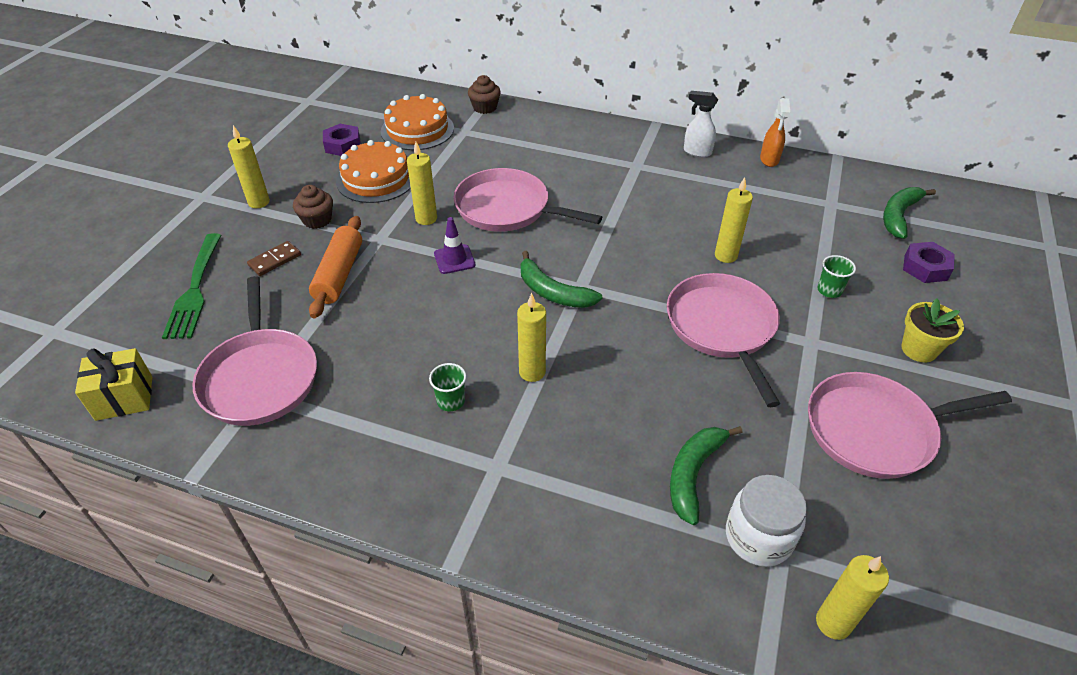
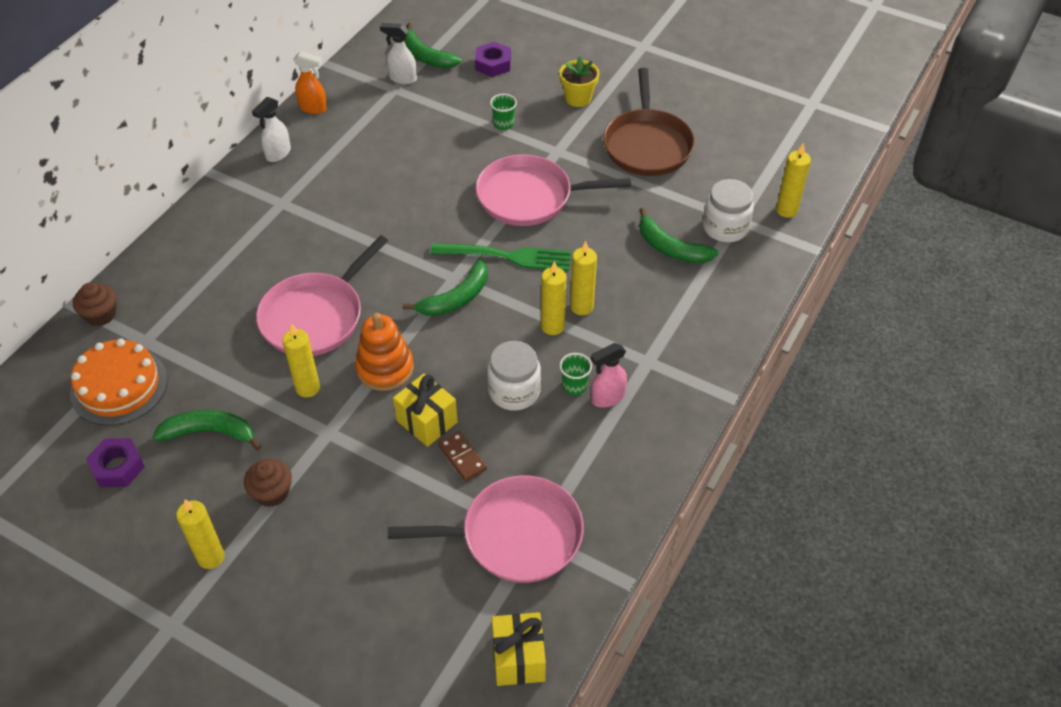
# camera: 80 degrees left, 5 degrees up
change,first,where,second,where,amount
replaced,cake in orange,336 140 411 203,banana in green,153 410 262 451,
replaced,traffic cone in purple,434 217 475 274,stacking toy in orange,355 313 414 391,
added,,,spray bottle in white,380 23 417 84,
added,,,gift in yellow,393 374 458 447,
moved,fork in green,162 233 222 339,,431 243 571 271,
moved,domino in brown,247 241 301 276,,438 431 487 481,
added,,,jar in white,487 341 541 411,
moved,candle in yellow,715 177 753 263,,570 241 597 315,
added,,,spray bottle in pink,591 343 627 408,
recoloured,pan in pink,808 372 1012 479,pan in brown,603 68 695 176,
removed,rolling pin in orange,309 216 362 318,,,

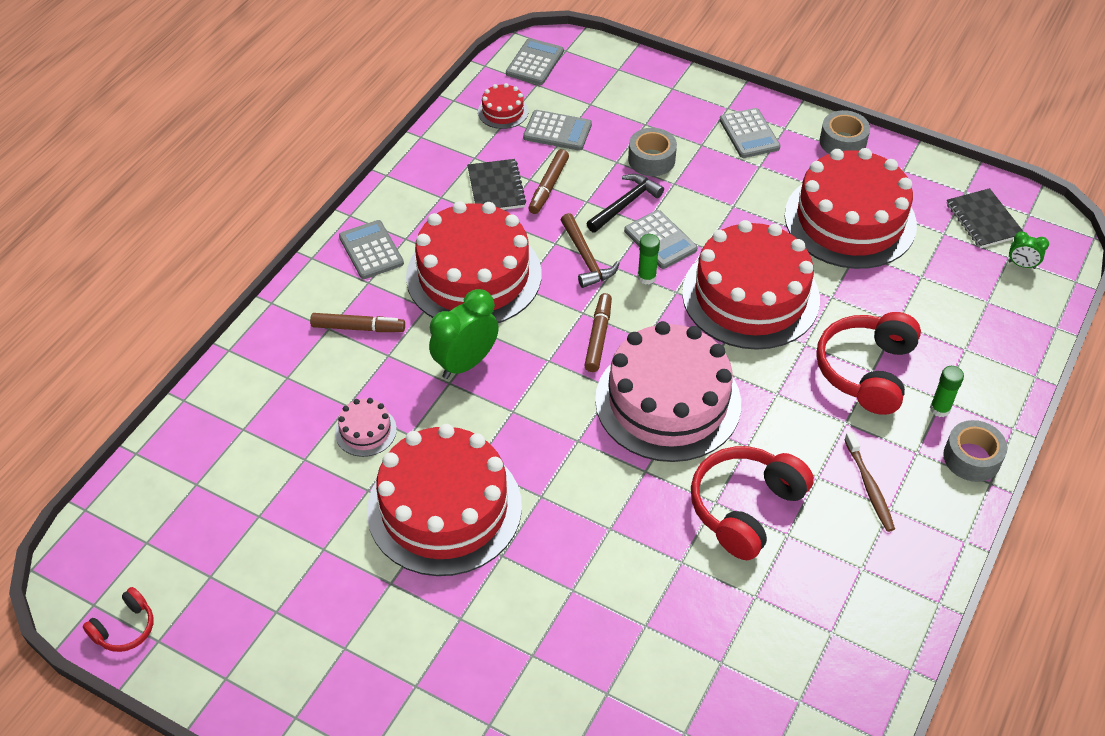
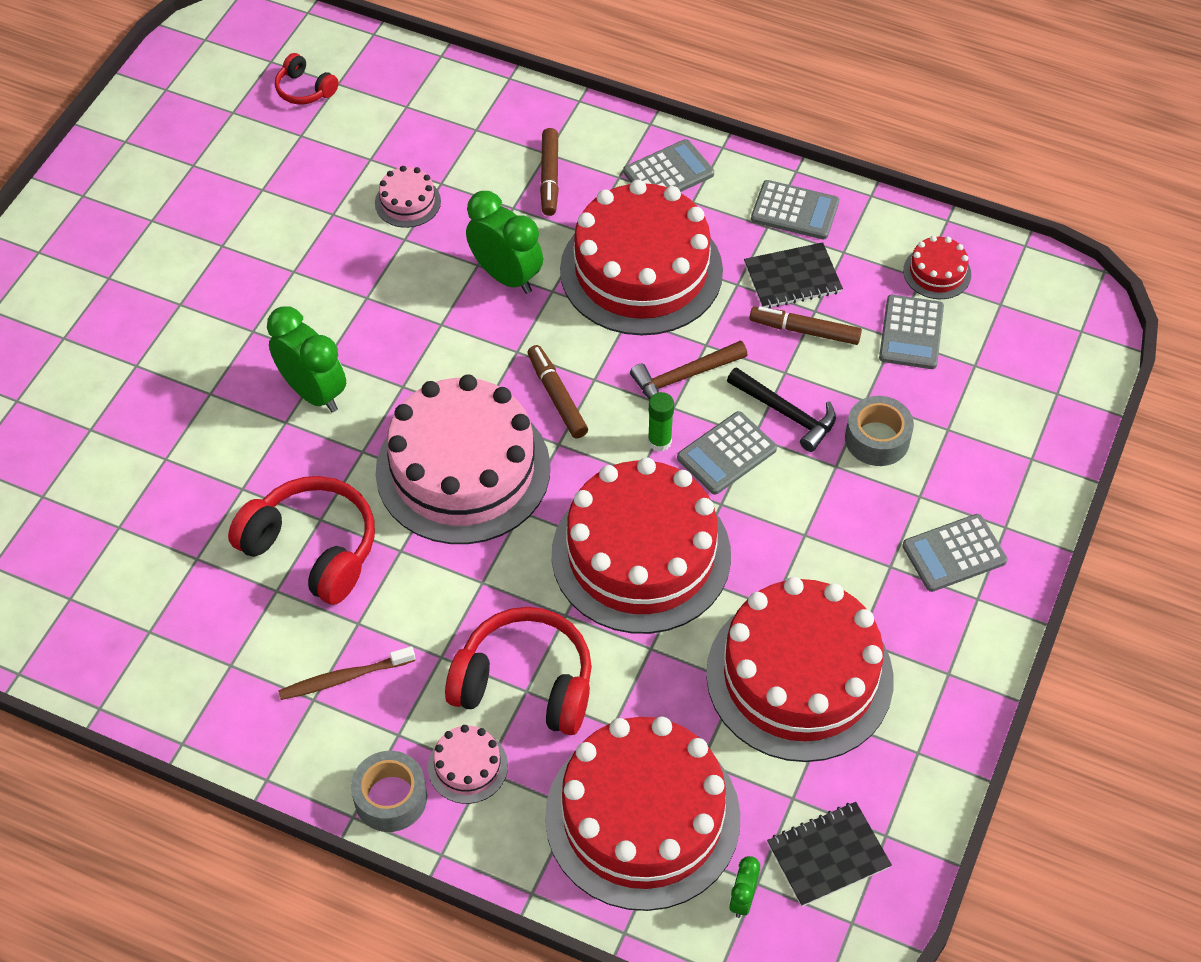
# camera: 85 degrees right, 5 degrees up
change,first,where,second,where,amount
added,,,clock in green,267 306 346 412,
moved,headphones in red,83 587 153 652,,275 53 339 104,
replaced,glue stick in green,930 366 964 417,cake in pink,428 725 508 804,
turned,marker in brown,584 293 612 372,,528 345 588 439,120 degrees counterclockwise
moved,cake in red,367 424 522 576,,545 717 740 911,
moved,calculator in grey,506 38 564 85,,751 180 839 239,
removed,tape in grey,820 110 870 154,,,

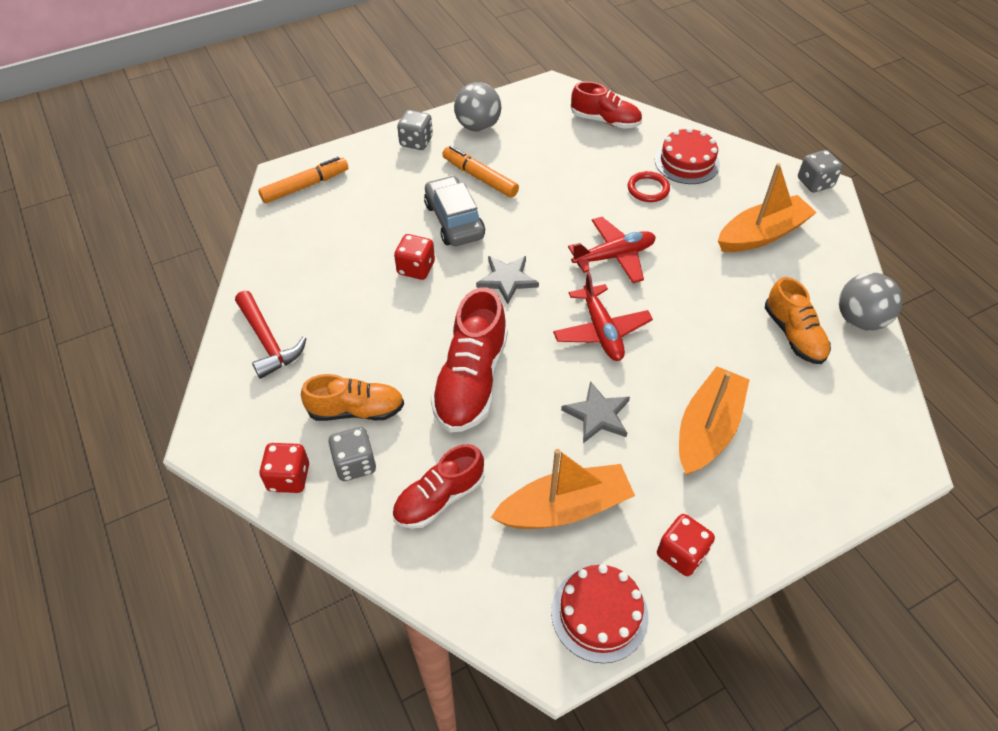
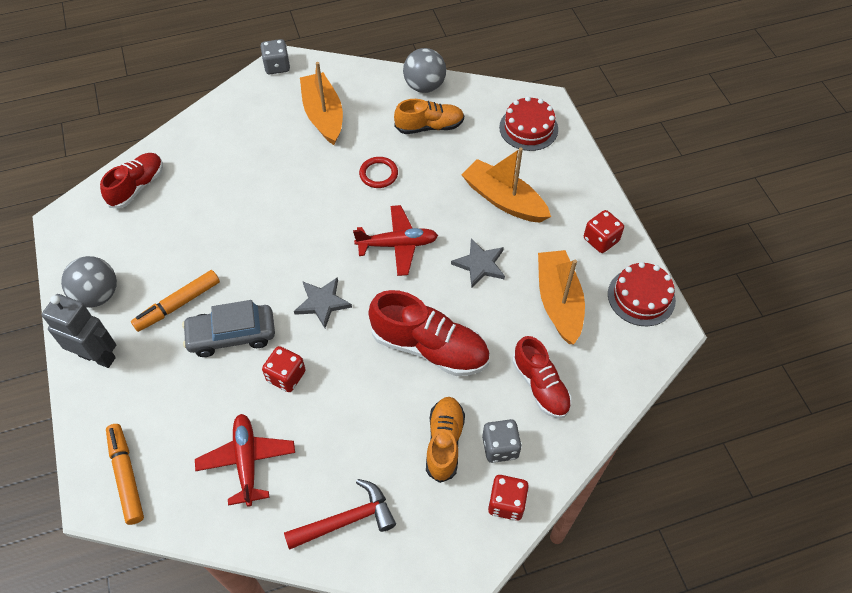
# camera: 80 degrees left, 5 degrees up
change,first,where,second,where,amount
replaced,dice in grey,397 110 433 150,robot in grey,42 294 116 368,
moved,plane in red,568 217 656 283,,195 414 295 507,
moved,ring in red,628 171 670 202,,359 157 398 188,
moved,cake in red,655 127 720 184,,499 96 558 151,

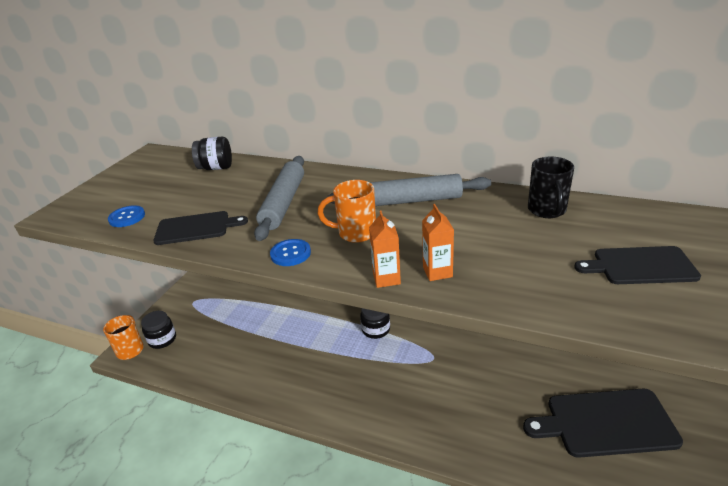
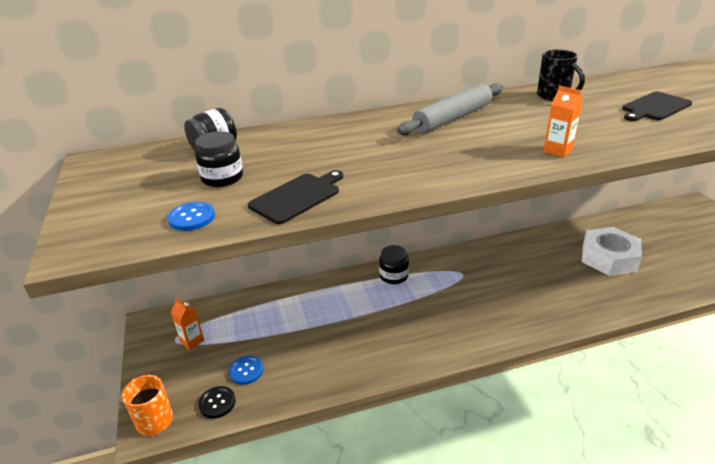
# camera: 40 degrees left, 0 degrees up
change,first,where,second,where,amount
moved,carton in orange,369 211 401 288,,171 298 204 350,
moved,jar in black,141 311 176 349,,195 131 243 187,
added,,,button in black,198 386 236 419,
moved,button in blue,270 239 311 266,,229 356 264 385,
replaced,cutting board in black,523 389 683 458,nut in white,582 227 642 276,
removed,rolling pin in grey,254 156 304 241,,,
removed,mug in orange,317 180 376 243,,,

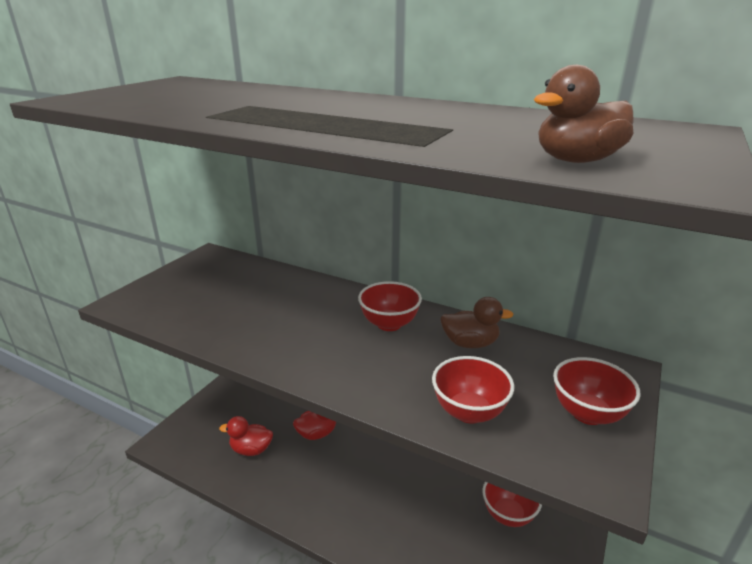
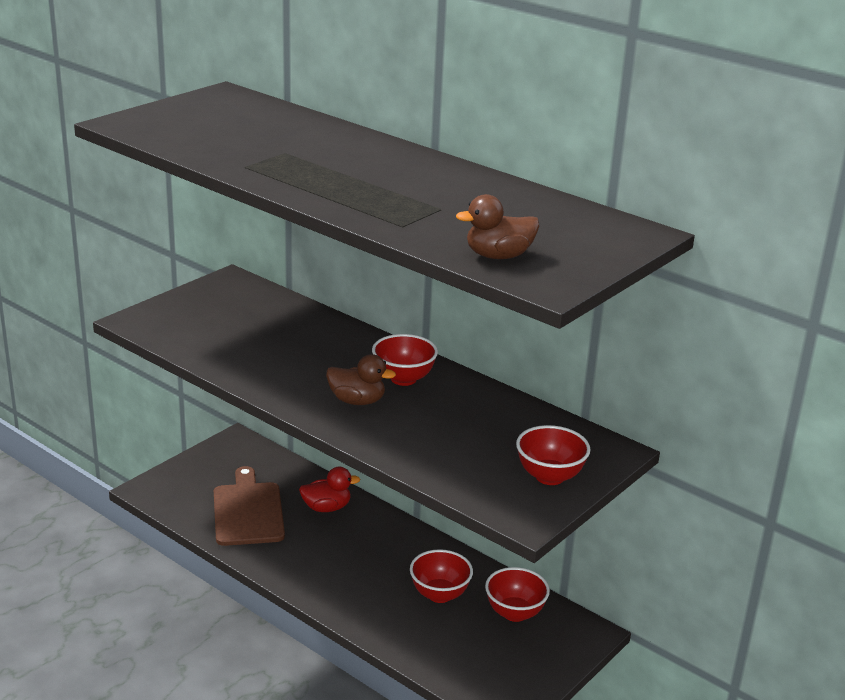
# camera: 10 degrees right, 0 degrees up
change,first,where,second,where,amount
replaced,duck in red,219 416 273 456,cutting board in brown,214 466 285 546,
moved,duck in brown,440 297 514 348,,326 354 396 405,
moved,bowl in red,432 356 514 424,,410 549 473 603,

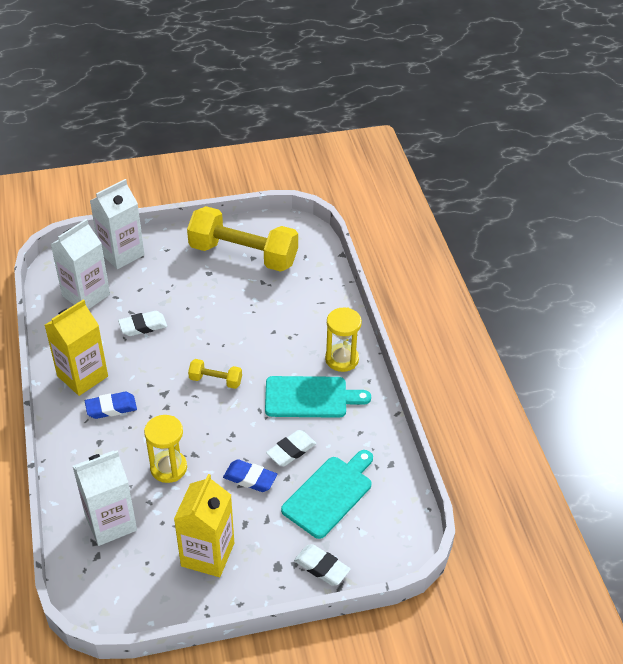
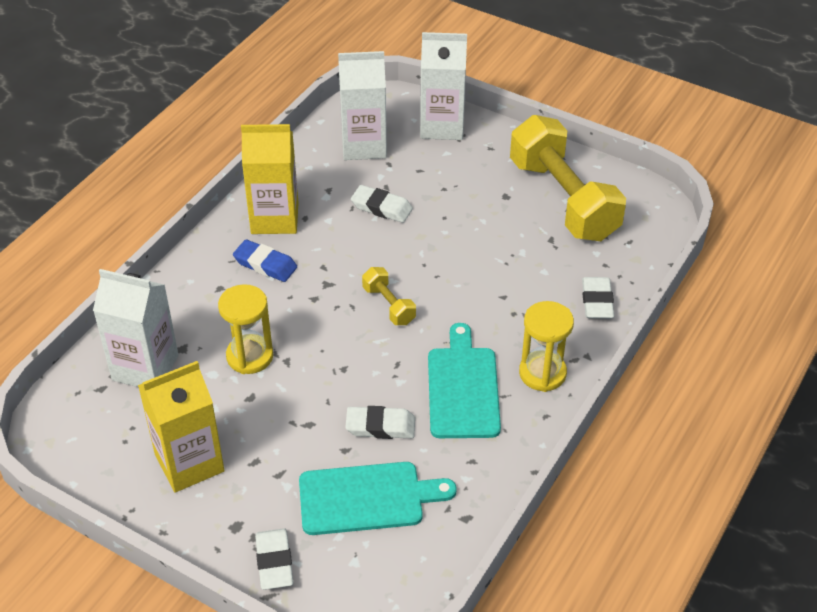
# camera: 45 degrees right, 0 degrees up
change,first,where,second,where,amount
turned,cutting board in turquoise,265 376 371 418,,428 323 501 438,135 degrees counterclockwise
added,,,eraser in white,582 277 614 319,
removed,eraser in blue,223 460 277 492,,,

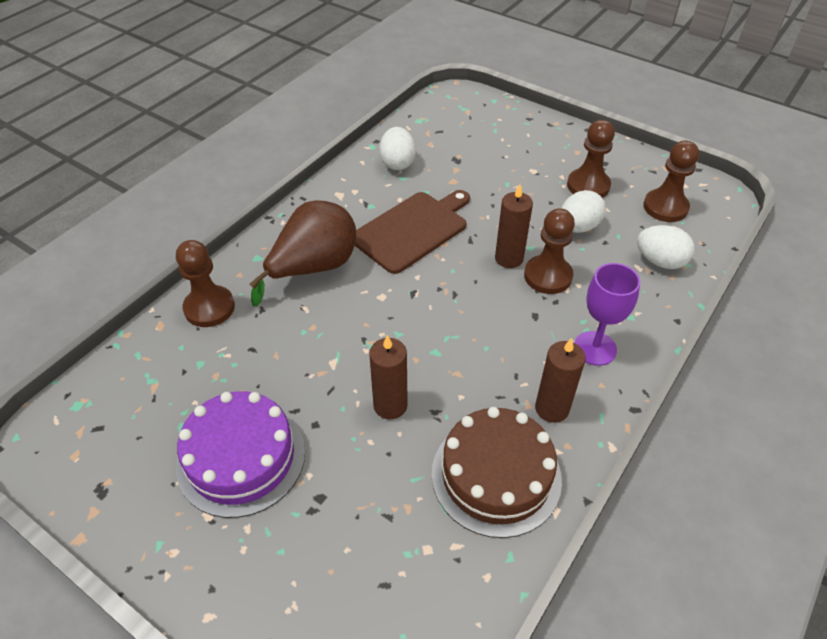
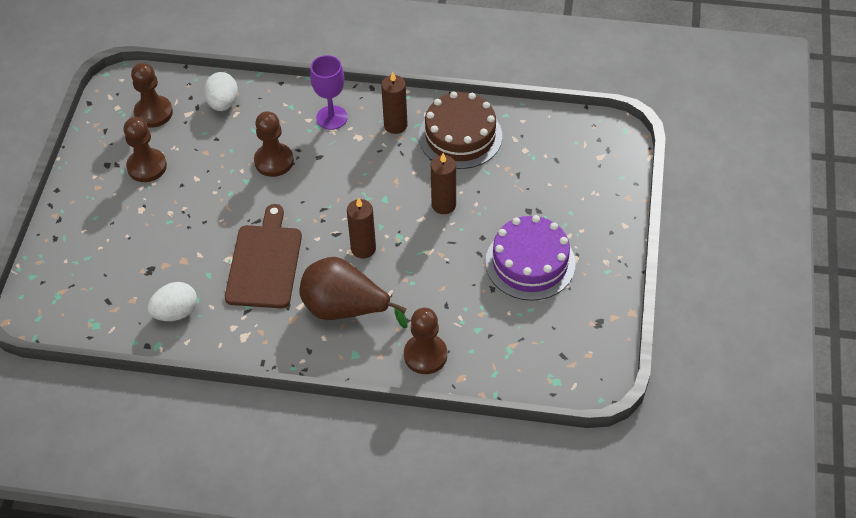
# camera: 115 degrees left, 5 degrees up
change,first,where,second,where,amount
turned,cutting board in brown,355 190 470 274,,225 204 302 308,75 degrees clockwise
moved,candle in brown,495 184 533 268,,347 197 376 258,
removed,egg in white,561 190 606 233,,,

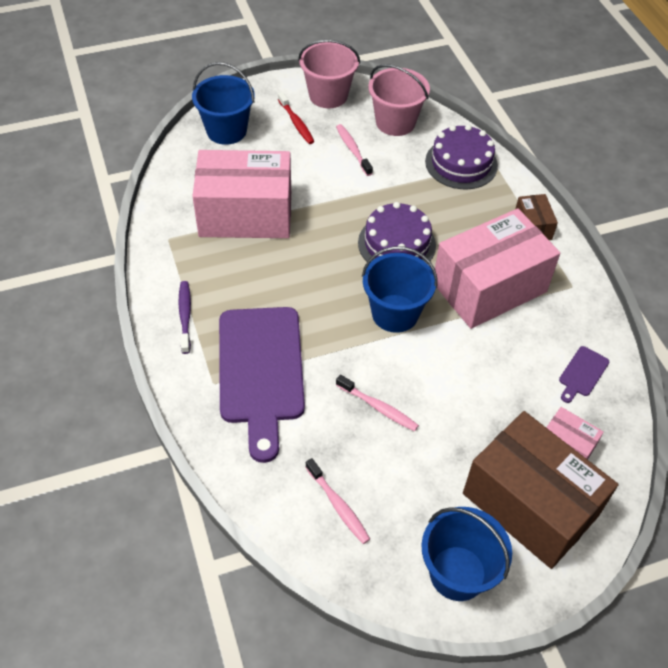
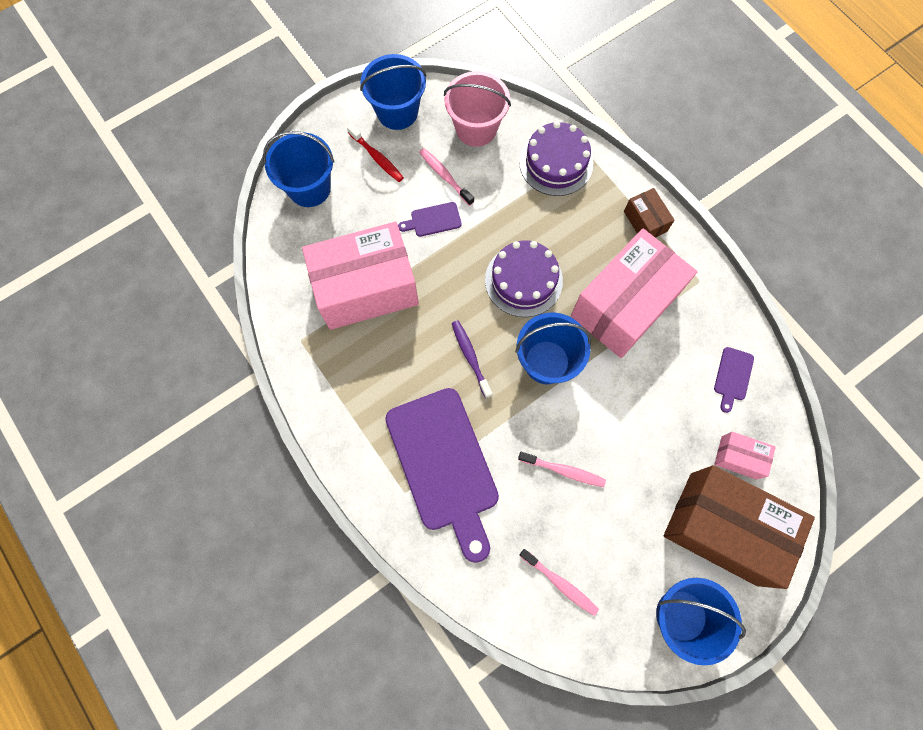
# camera: 15 degrees left, 20 degrees up
change,first,where,second,where,amount
recoloured,bucket in pink,298 40 360 108,bucket in blue,360 54 426 130,
added,,,cutting board in purple,398 202 461 237,
moved,toothbrush in purple,178 281 191 354,,452 320 492 398,

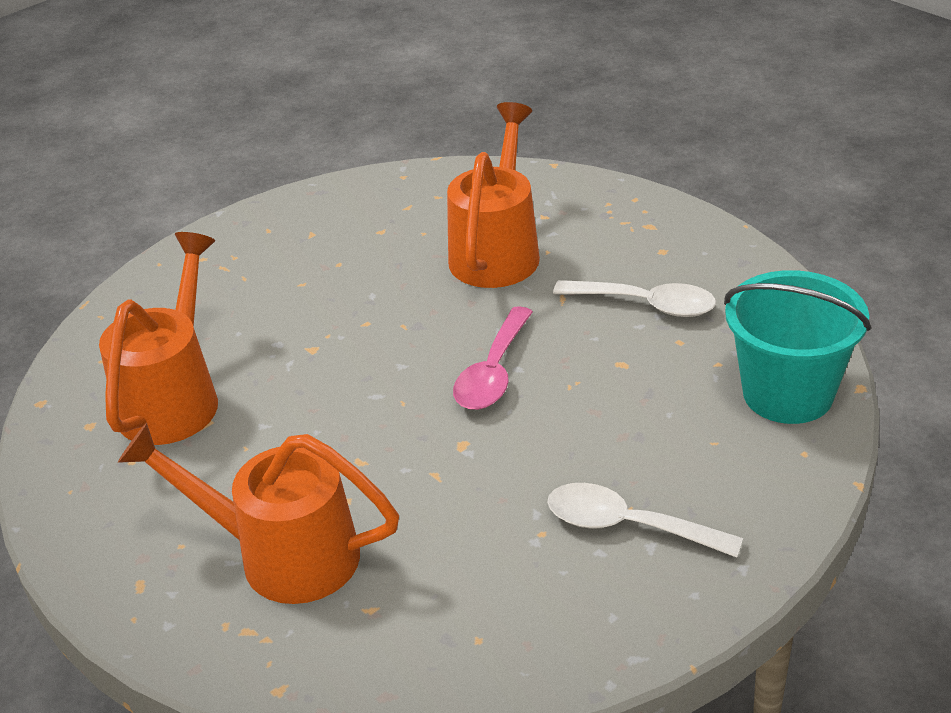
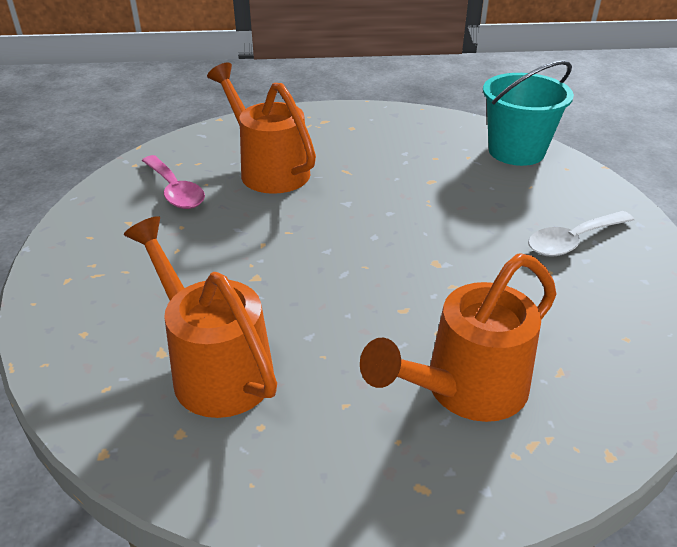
# camera: 55 degrees left, 0 degrees up
change,first,where,second,where,amount
moved,spoon in pink,453 306 533 410,,142 155 205 209,
removed,spoon in white,553 280 716 317,,,

